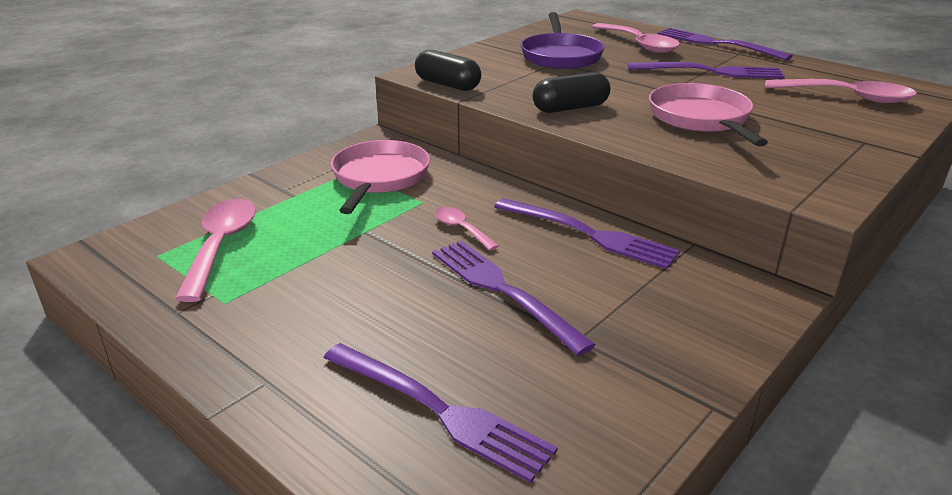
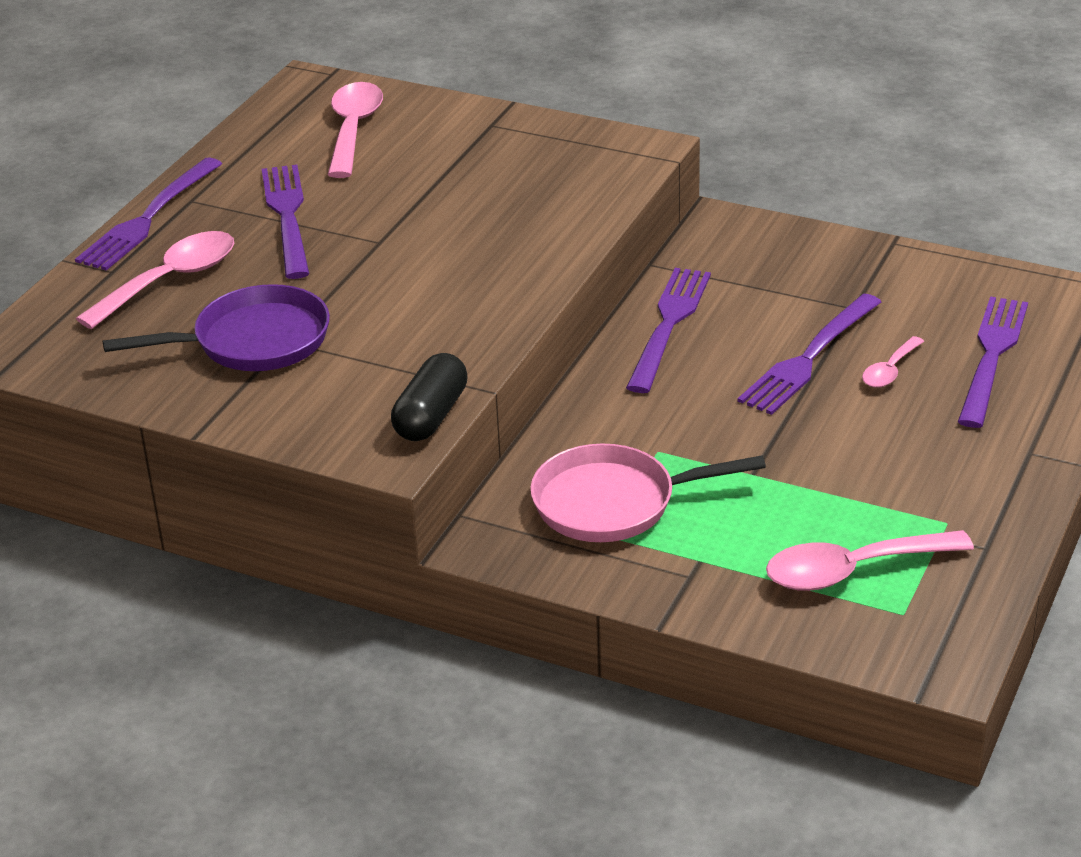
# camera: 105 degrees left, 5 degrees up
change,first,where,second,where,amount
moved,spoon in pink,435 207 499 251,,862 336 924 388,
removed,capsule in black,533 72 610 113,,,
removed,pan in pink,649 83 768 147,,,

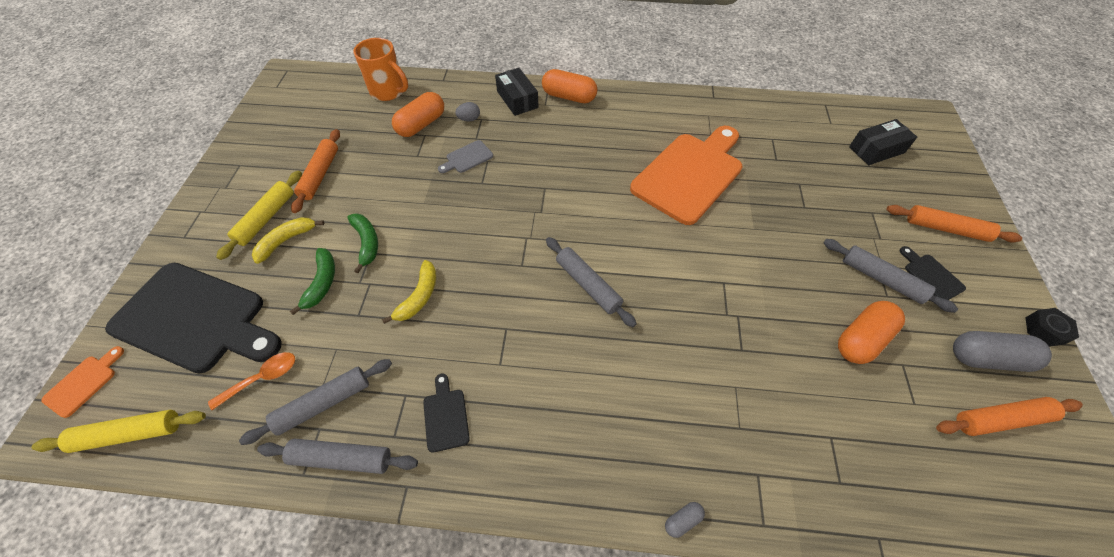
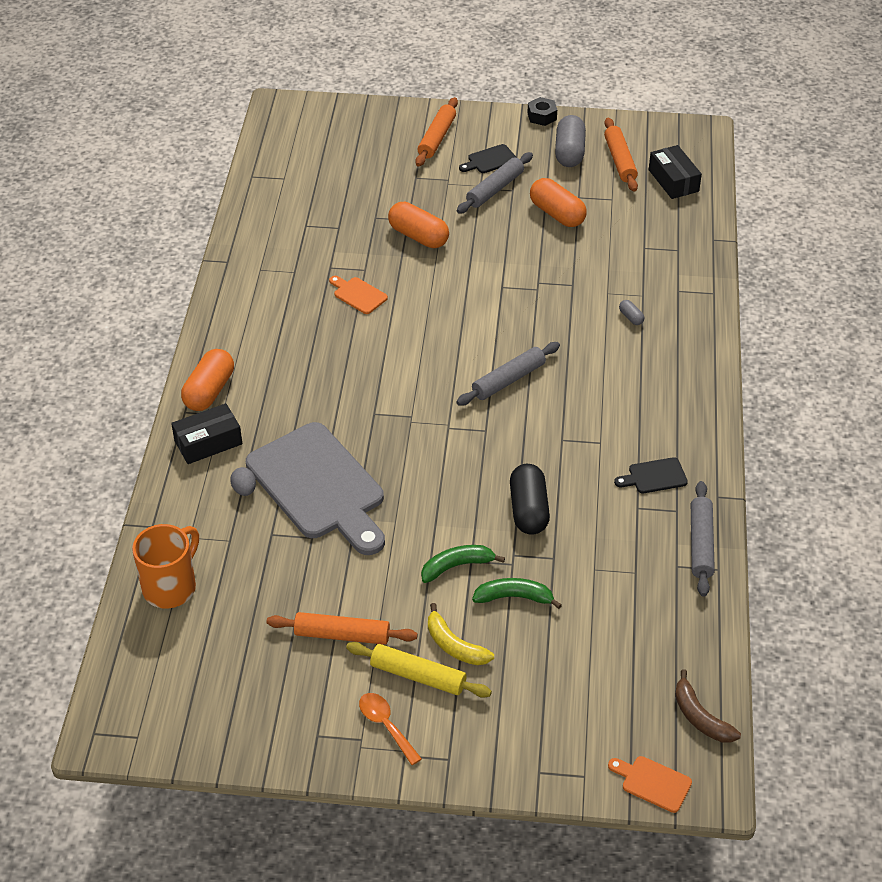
# camera: 90 degrees left, 10 degrees down
change,first,where,second,where,amount
resized,cutting board in grey,438 140 493 173,,246 422 385 555,x2.48
resized,cutting board in orange,630 126 743 225,,329 276 388 314,x0.40
moved,spoon in orange,208 352 295 410,,359 693 422 765,
moved,capsule in orange,392 92 444 137,,388 202 449 248,
replaced,banana in yellow,382 260 436 324,capsule in black,510 464 550 535,
moved,capsule in grey,665 502 705 538,,619 300 644 325,
moved,box in black,849 119 917 165,,649 145 702 199,
replaced,rolling pin in yellow,31 410 206 453,banana in brown,675 669 741 743,
removed,cutting board in black,105 263 282 374,,,
removed,rolling pin in grey,239 359 392 445,,,

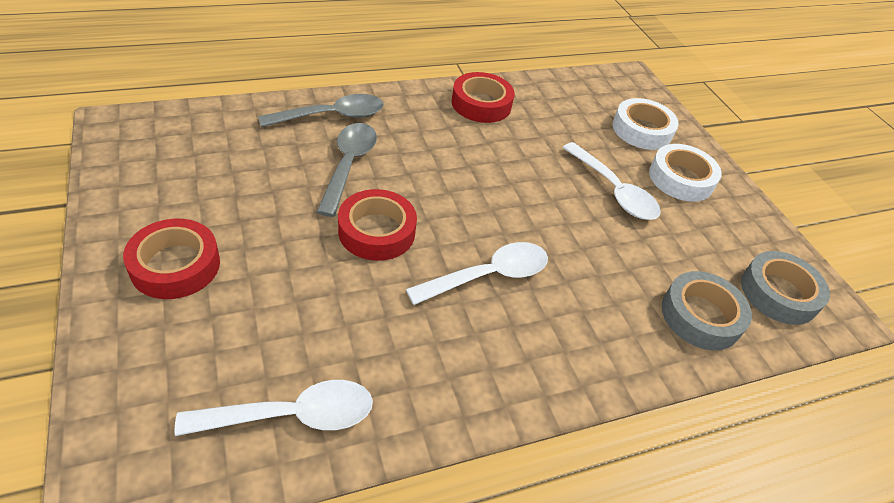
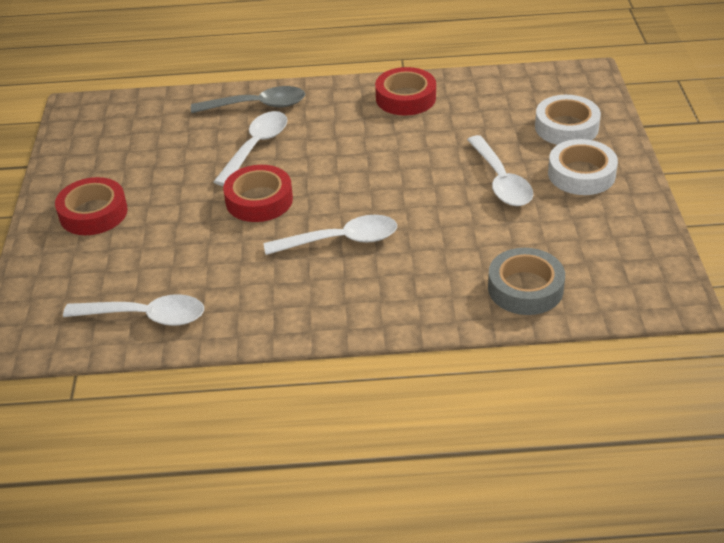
# camera: 25 degrees right, 5 degrees down
change,first,where,second,where,amount
recoloured,spoon in grey,317 123 377 217,spoon in white,213 111 288 186,
removed,tape in grey,741 251 830 325,,,

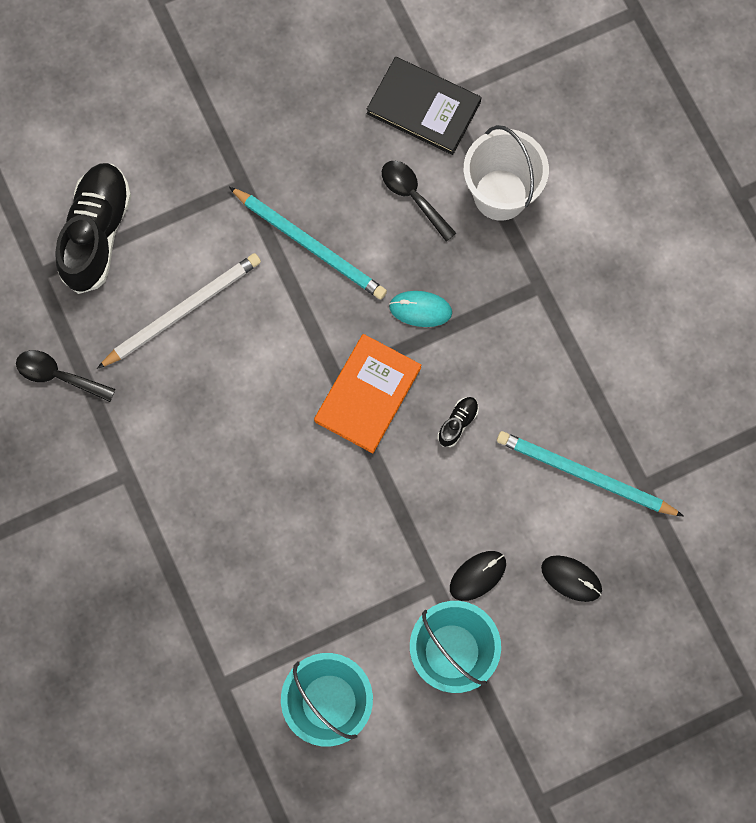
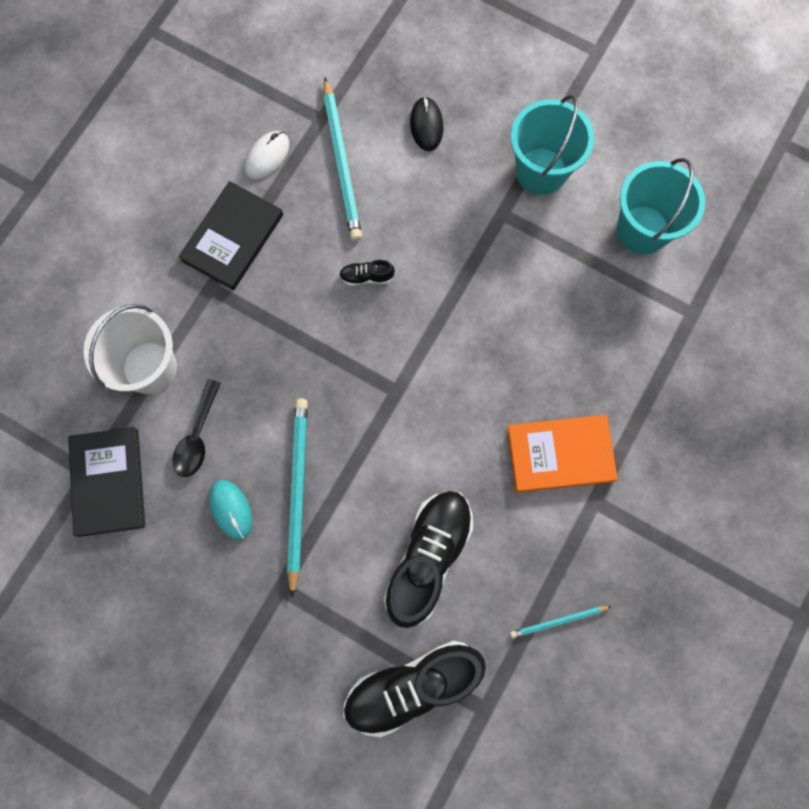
# camera: 125 degrees left, 0 degrees up
change,first,where,second,where,amount
added,,,book in black,178 181 283 290,
moved,mouse in turquoise,389 291 452 327,,209 480 252 540,
added,,,mouse in white,245 131 289 180,
replaced,pencil in white,97 253 261 369,shoe in black,383 491 473 628,
moved,book in orange,314 334 421 453,,507 415 618 493,
replaced,spoon in black,16 350 115 402,pencil in turquoise,510 606 612 638,
removed,mouse in black,450 551 506 601,,,

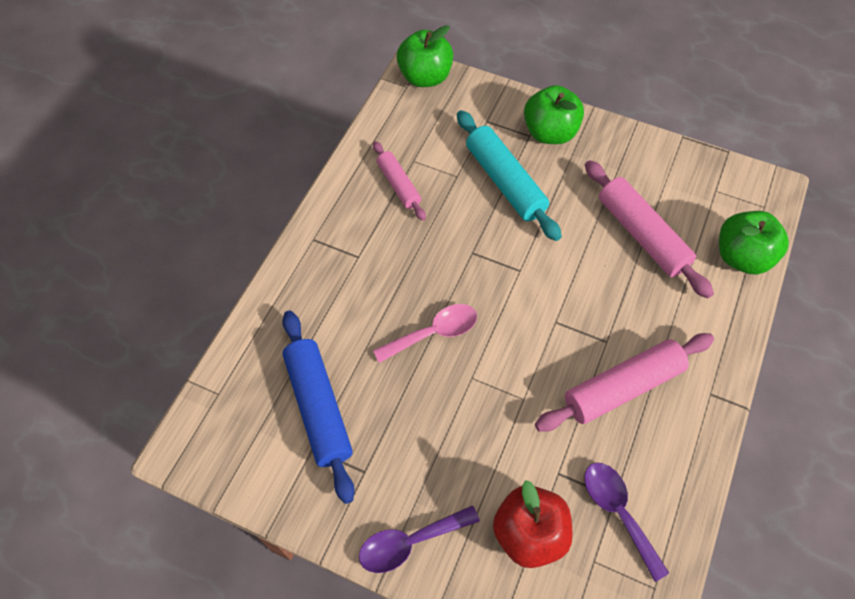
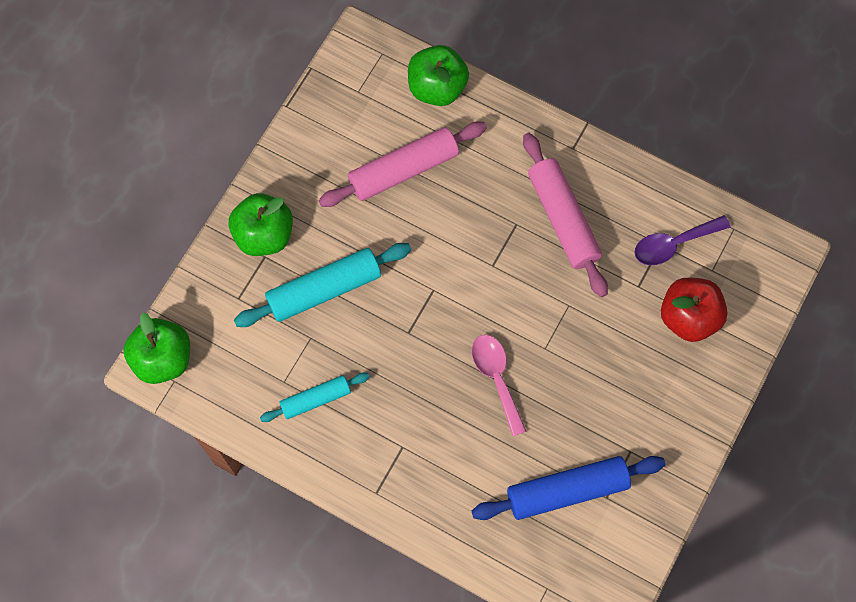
# camera: 85 degrees left, 10 degrees up
change,first,where,second,where,amount
recoloured,rolling pin in pink,373 141 426 221,rolling pin in turquoise,260 373 370 422,
removed,spoon in purple,359 505 480 573,,,

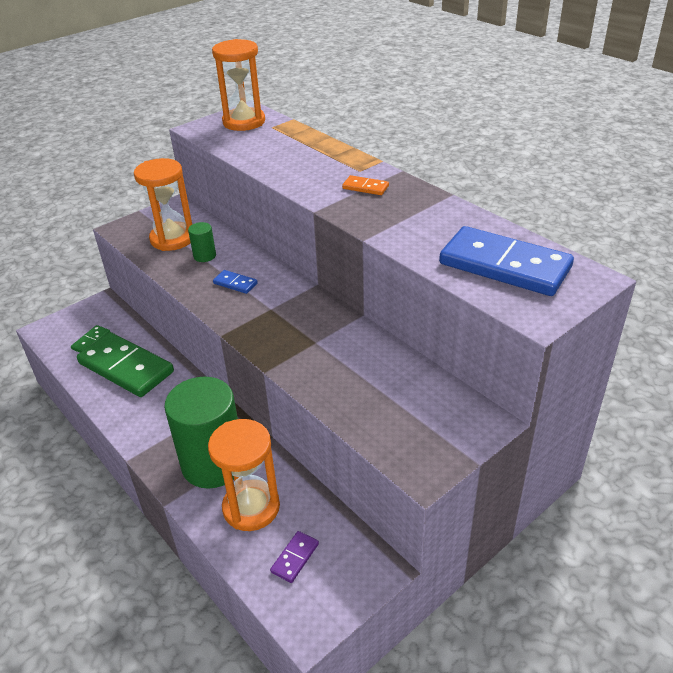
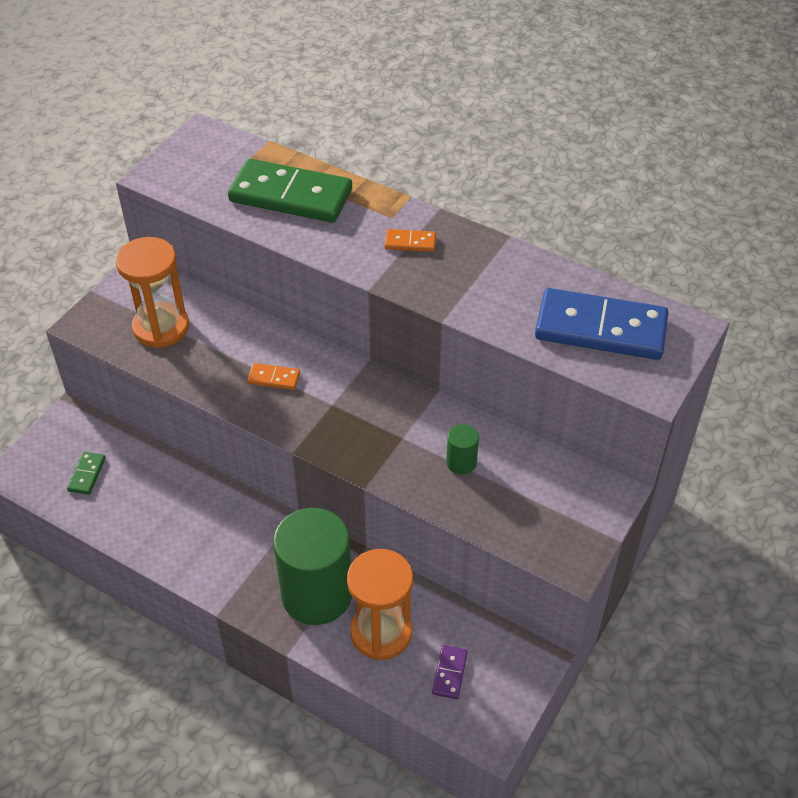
# camera: 20 degrees left, 10 degrees up
change,first,where,second,where,amount
moved,domino in green,77 332 174 397,,228 159 352 223,
recoloured,domino in blue,213 270 258 294,domino in orange,247 363 300 390,
moved,cylinder in green,188 222 216 262,,446 424 479 475,
removed,hourglass in orange,212 39 265 131,,,

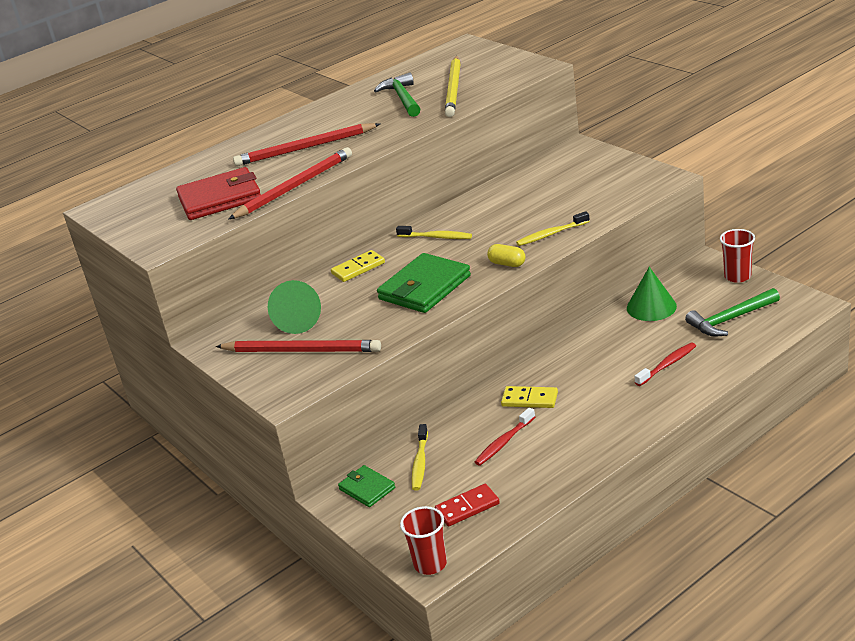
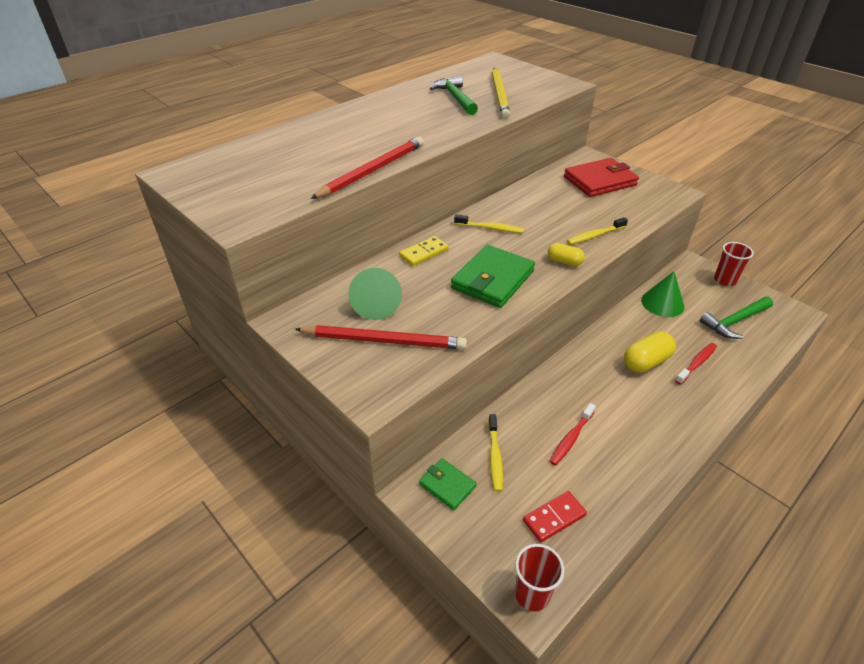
# camera: 10 degrees left, 10 degrees up
change,first,where,second,where,amount
moved,wallet in red,176 167 261 220,,564 158 639 197,
added,,,capsule in yellow,624 331 676 373,
removed,pencil in red,233 123 380 166,,,
removed,domino in yellow,501 386 558 408,,,

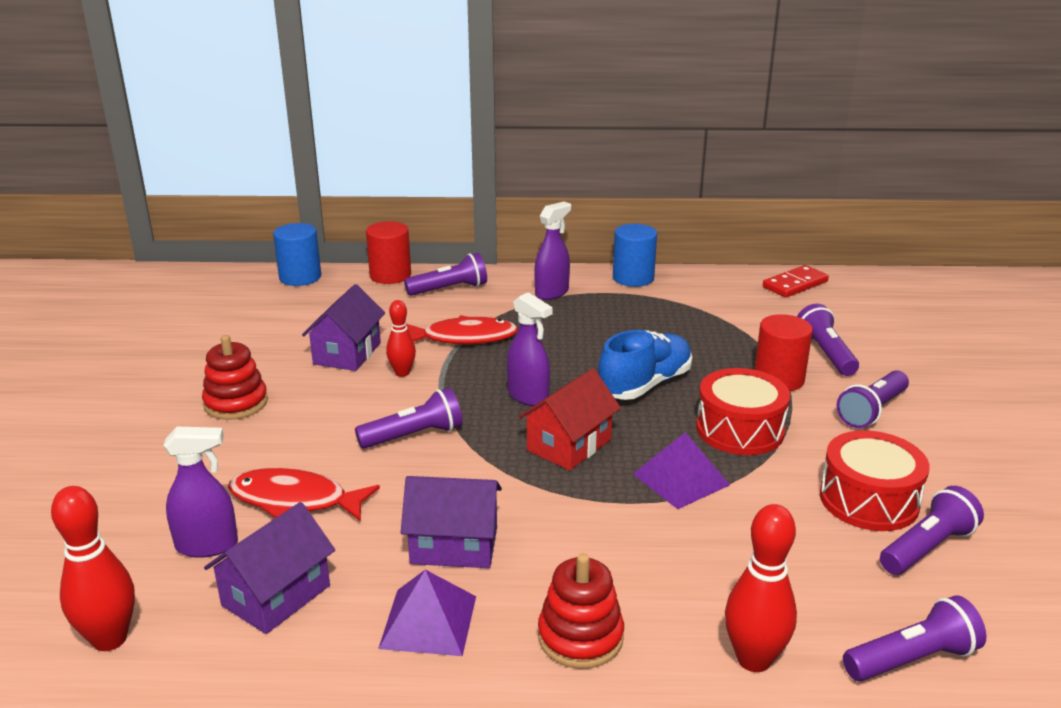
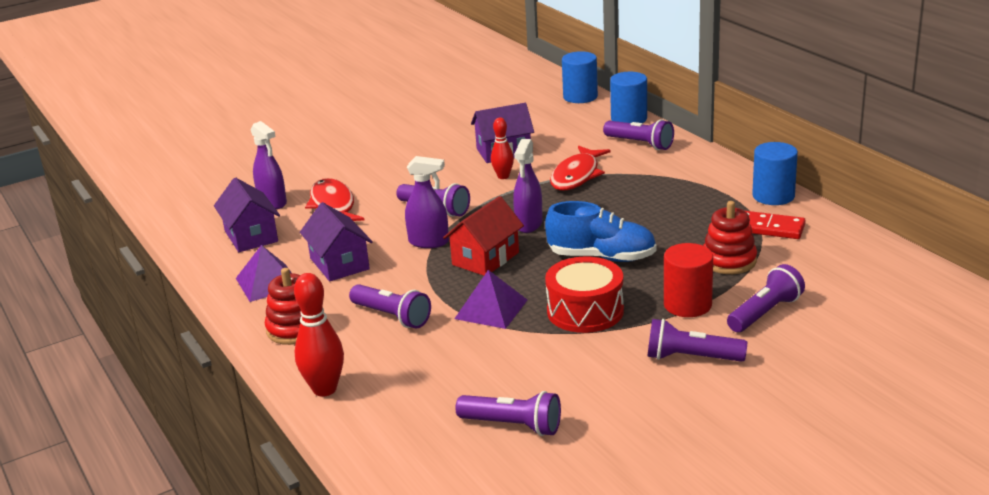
# camera: 60 degrees right, 0 degrees up
change,first,where,second,where,amount
turned,house in purple,204 502 335 634,,214 177 280 252,60 degrees clockwise
moved,flashlight in purple,843 595 986 681,,349 284 431 329,
moved,spray bottle in purple,534 202 571 300,,405 156 449 248,
turned,house in red,519 369 621 470,,443 196 524 276,60 degrees counterclockwise
turned,fish in red,406 315 518 344,,550 146 610 190,60 degrees clockwise
recoloured,cylinder in red,366 221 411 284,cylinder in blue,610 72 647 123,
moved,stacking toy in red,202 335 268 420,,703 201 757 274,
moved,domino in red,763 265 829 298,,745 211 806 239,
removed,bowling pin in red,51 486 135 651,,,
removed,drum in red,820 430 930 531,,,

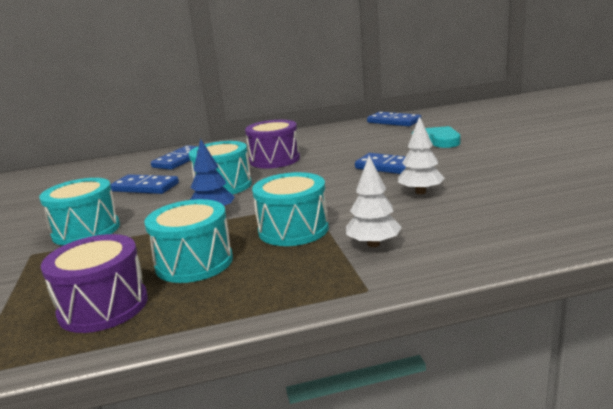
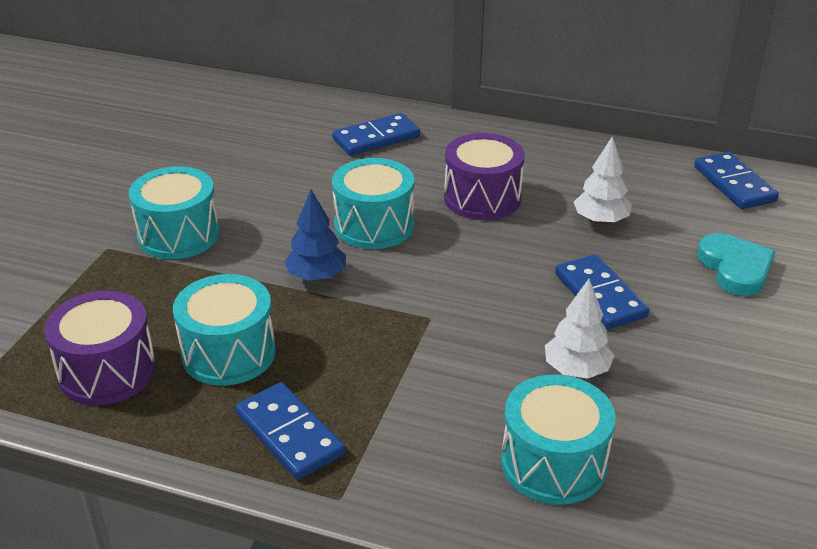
# camera: 30 degrees right, 15 degrees up
change,first,where,second,where,amount
moved,domino in blue,110 174 179 194,,235 382 345 480,
moved,drum in turquoise,252 172 329 246,,501 375 616 505,
moved,tree in white,346 156 402 247,,574 136 632 225,

